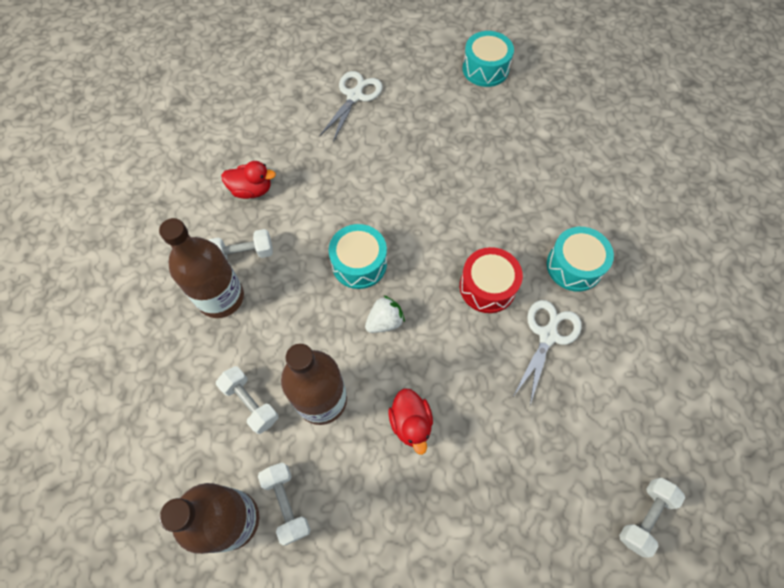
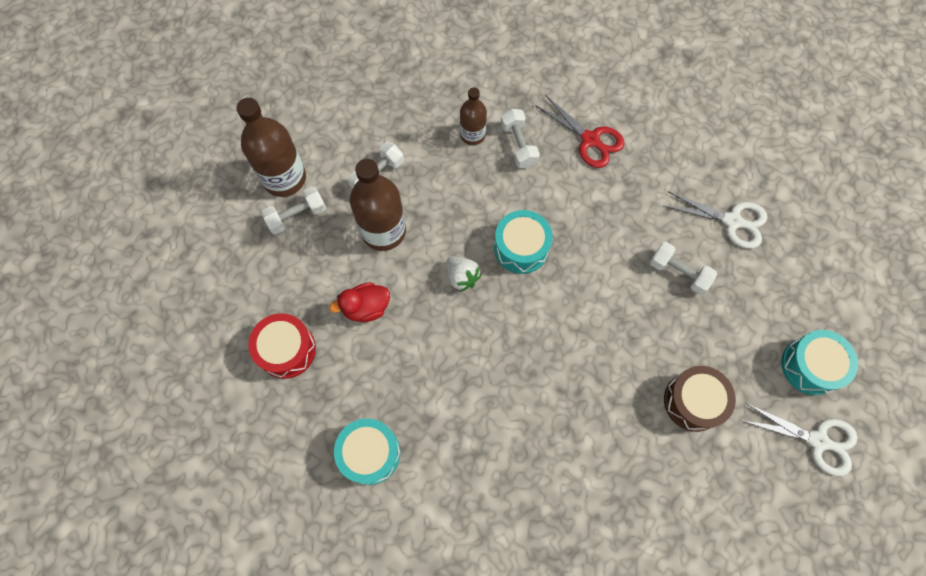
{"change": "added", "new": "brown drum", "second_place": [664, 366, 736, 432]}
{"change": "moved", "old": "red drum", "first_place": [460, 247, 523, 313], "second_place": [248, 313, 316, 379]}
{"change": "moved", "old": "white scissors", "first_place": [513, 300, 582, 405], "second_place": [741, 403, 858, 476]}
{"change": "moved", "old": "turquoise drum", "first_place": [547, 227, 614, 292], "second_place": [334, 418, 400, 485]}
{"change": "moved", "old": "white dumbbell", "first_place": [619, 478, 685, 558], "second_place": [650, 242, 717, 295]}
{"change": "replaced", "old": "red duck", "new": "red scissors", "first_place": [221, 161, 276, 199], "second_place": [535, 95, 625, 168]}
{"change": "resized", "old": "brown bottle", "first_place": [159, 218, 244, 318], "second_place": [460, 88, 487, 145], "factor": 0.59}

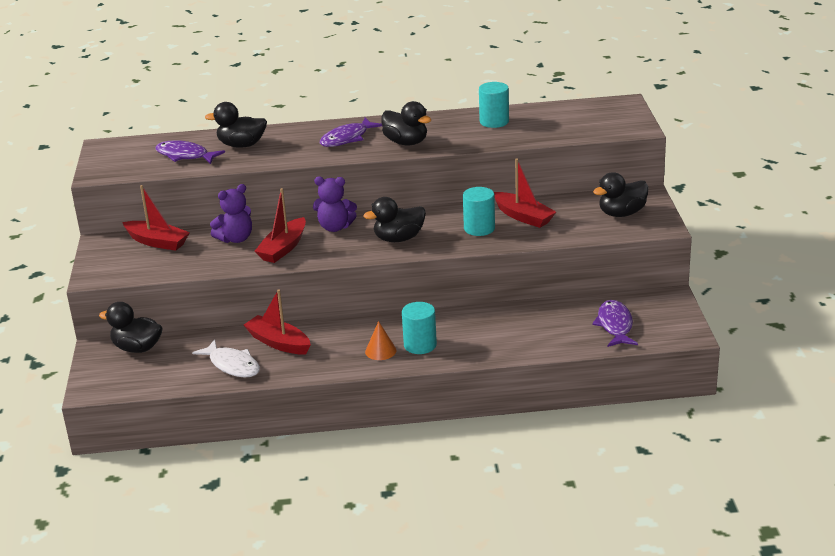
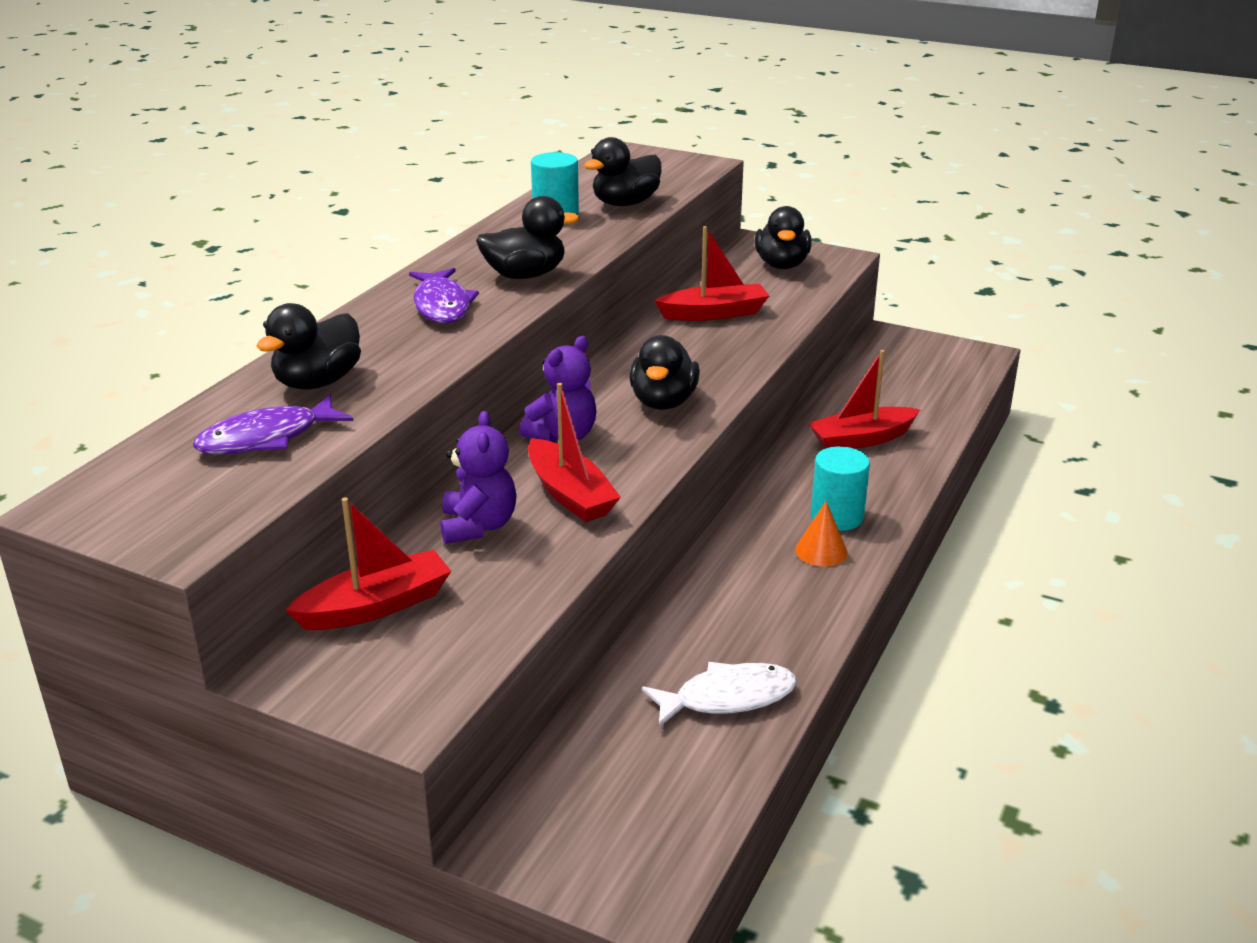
{"change": "removed", "old": "turquoise cylinder", "first_place": [463, 187, 495, 236]}
{"change": "removed", "old": "purple fish", "first_place": [592, 300, 638, 347]}
{"change": "moved", "old": "black duck", "first_place": [99, 302, 162, 353], "second_place": [584, 137, 661, 206]}
{"change": "moved", "old": "red boat", "first_place": [244, 289, 311, 354], "second_place": [808, 350, 921, 449]}

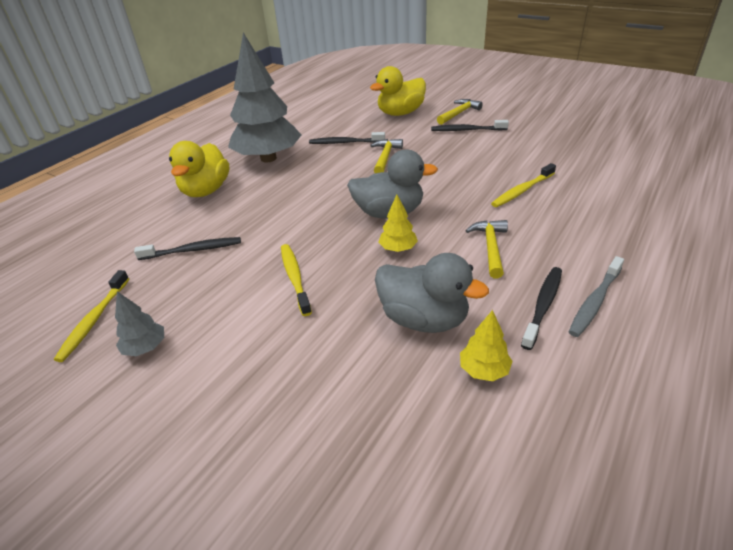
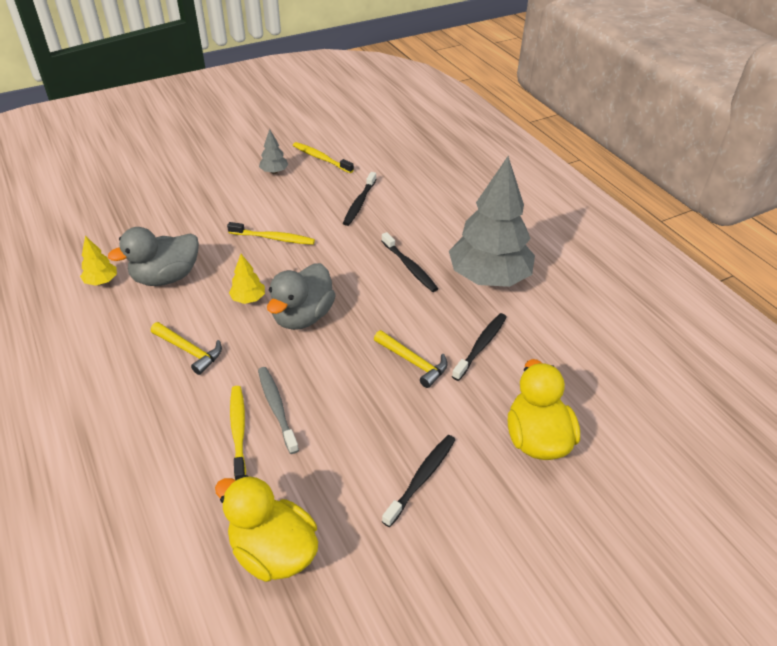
{"change": "removed", "old": "yellow hammer", "first_place": [437, 99, 483, 125]}
{"change": "moved", "old": "yellow duck", "first_place": [169, 141, 229, 197], "second_place": [215, 475, 318, 582]}
{"change": "moved", "old": "black toothbrush", "first_place": [521, 267, 562, 350], "second_place": [382, 232, 438, 292]}
{"change": "moved", "old": "grey toothbrush", "first_place": [569, 256, 624, 337], "second_place": [258, 367, 299, 454]}

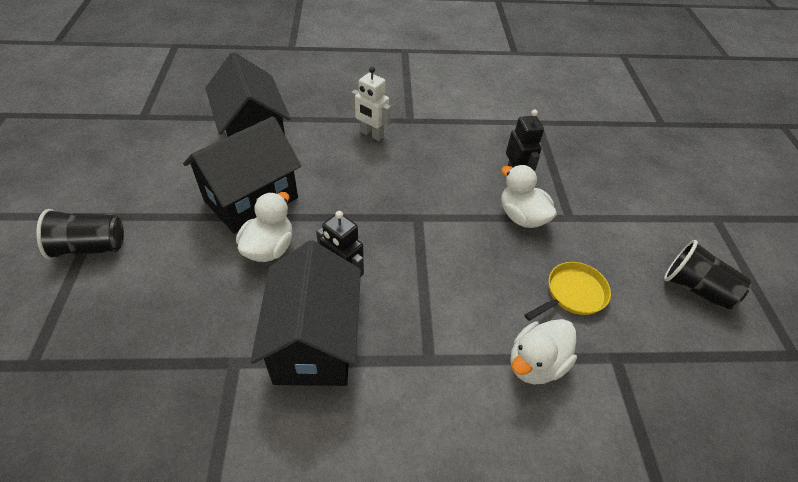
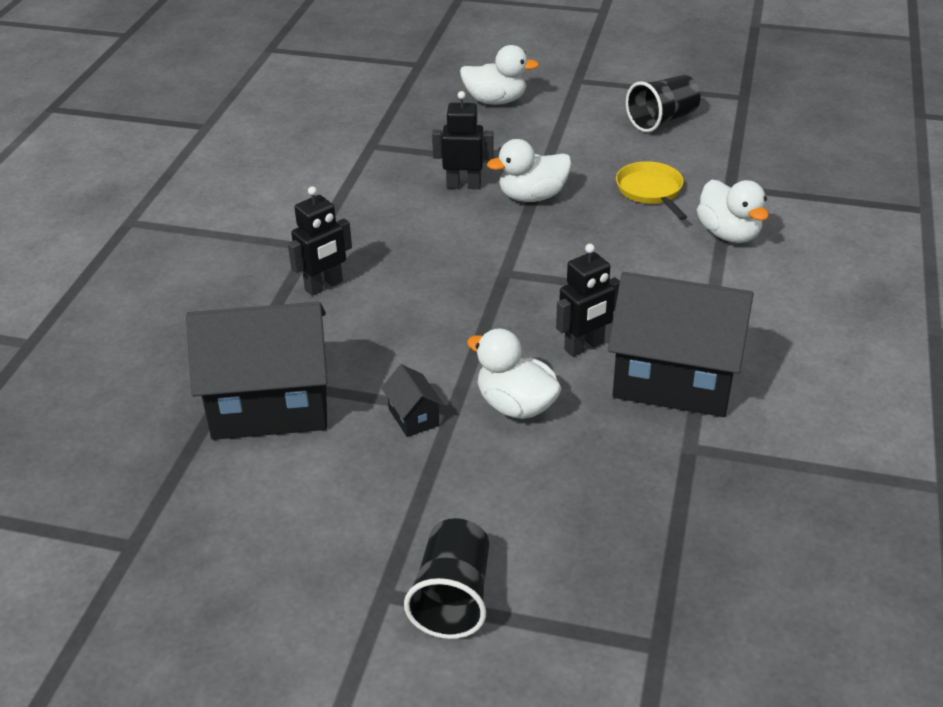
{"change": "added", "new": "white duck", "second_place": [460, 45, 539, 105]}
{"change": "recoloured", "old": "white robot", "new": "black robot", "first_place": [351, 66, 391, 141], "second_place": [288, 186, 352, 296]}
{"change": "resized", "old": "black house", "first_place": [183, 116, 301, 233], "second_place": [382, 364, 444, 437], "factor": 0.4}

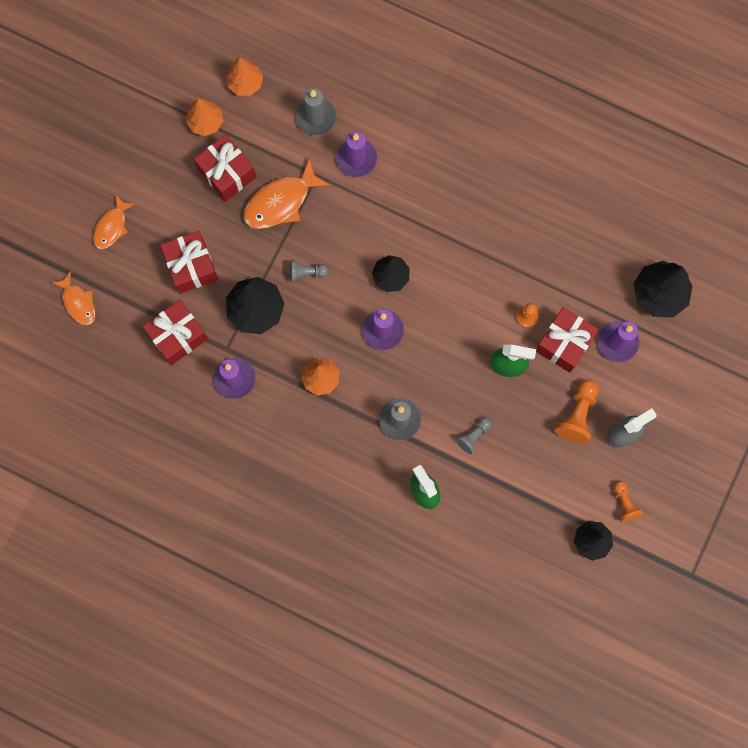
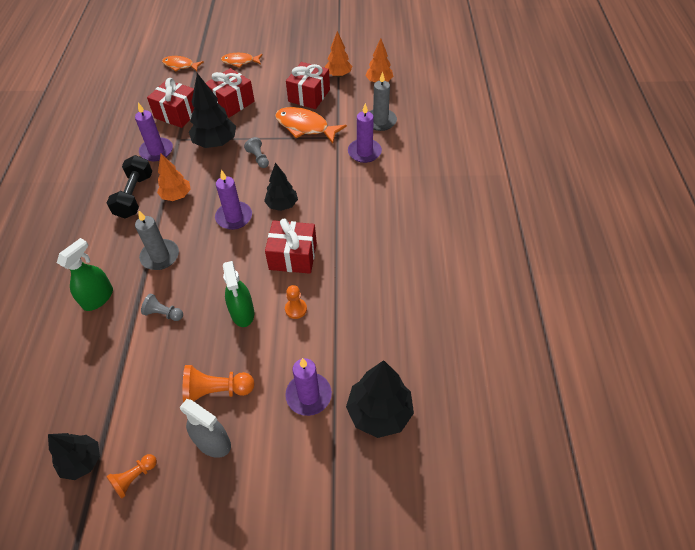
{"change": "added", "new": "black dumbbell", "second_place": [107, 155, 152, 219]}
{"change": "moved", "old": "red gift", "first_place": [536, 307, 599, 373], "second_place": [265, 219, 317, 274]}
{"change": "turned", "old": "orange fish", "first_place": [52, 271, 95, 325], "second_place": [162, 56, 204, 71], "degrees": 75}

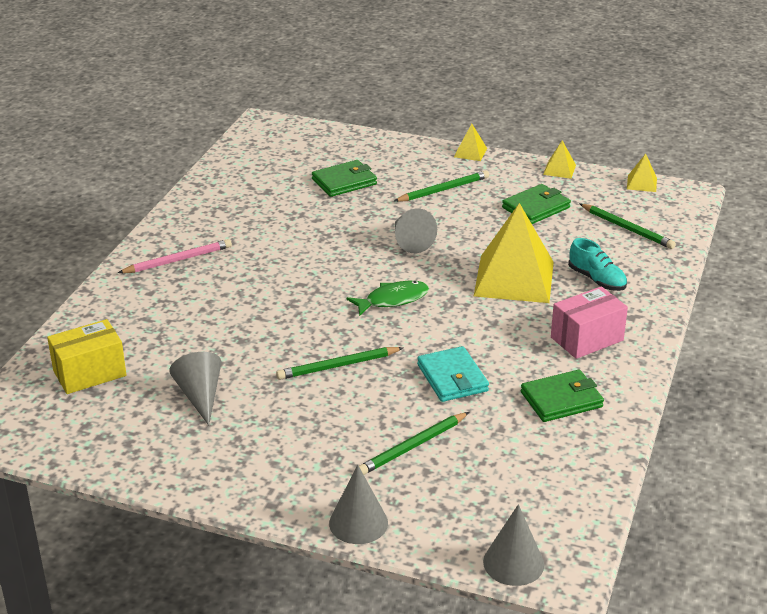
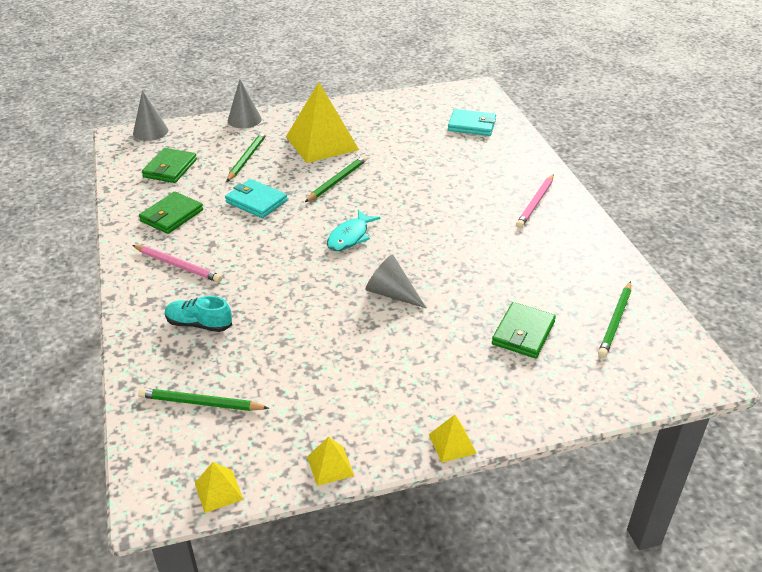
{"change": "removed", "old": "grey cone", "first_place": [169, 352, 221, 425]}
{"change": "moved", "old": "green pencil", "first_place": [394, 170, 489, 202], "second_place": [598, 281, 631, 358]}
{"change": "moved", "old": "yellow pyramid", "first_place": [474, 203, 554, 303], "second_place": [286, 82, 359, 163]}
{"change": "moved", "old": "green wallet", "first_place": [502, 184, 571, 224], "second_place": [142, 148, 197, 183]}
{"change": "replaced", "old": "yellow box", "new": "turquoise wallet", "first_place": [47, 319, 126, 394], "second_place": [448, 109, 496, 136]}
{"change": "replaced", "old": "pink box", "new": "pink pencil", "first_place": [551, 286, 628, 359], "second_place": [132, 245, 222, 282]}
{"change": "recoloured", "old": "green fish", "new": "turquoise fish", "first_place": [346, 281, 429, 316], "second_place": [327, 210, 381, 251]}

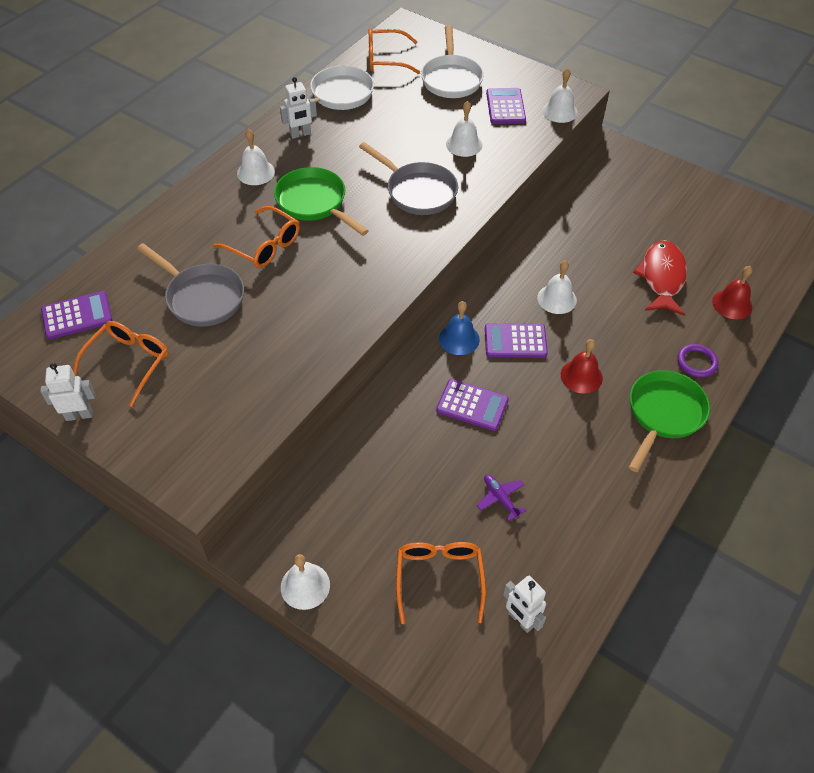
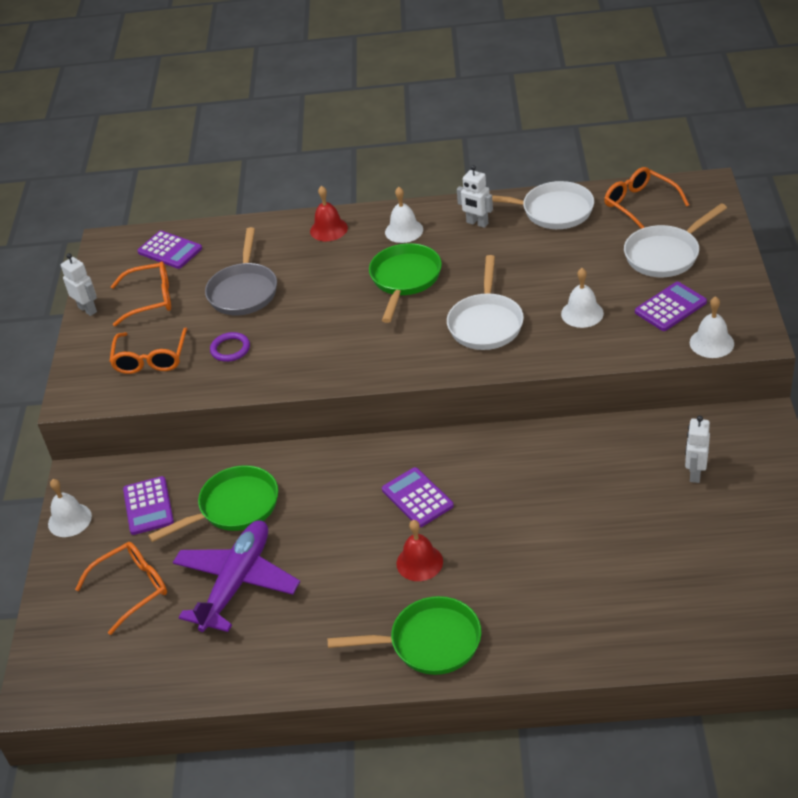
{"change": "removed", "old": "blue bell", "first_place": [439, 301, 480, 355]}
{"change": "removed", "old": "white bell", "first_place": [537, 260, 577, 314]}
{"change": "removed", "old": "red fish", "first_place": [633, 240, 687, 316]}
{"change": "added", "new": "green pan", "second_place": [148, 465, 278, 542]}
{"change": "moved", "old": "orange glasses", "first_place": [213, 206, 300, 268], "second_place": [109, 328, 188, 374]}
{"change": "moved", "old": "purple calculator", "first_place": [436, 379, 509, 431], "second_place": [123, 476, 174, 535]}
{"change": "moved", "old": "white robot", "first_place": [503, 575, 546, 633], "second_place": [685, 416, 710, 483]}
{"change": "moved", "old": "purple ring", "first_place": [677, 344, 718, 377], "second_place": [210, 332, 250, 362]}
{"change": "moved", "old": "red bell", "first_place": [712, 266, 753, 319], "second_place": [310, 186, 348, 241]}
{"change": "recoloured", "old": "grey pan", "new": "white pan", "first_place": [359, 142, 458, 215], "second_place": [447, 255, 524, 350]}
{"change": "resized", "old": "purple plane", "first_place": [477, 475, 526, 521], "second_place": [173, 520, 300, 632], "factor": 2.47}

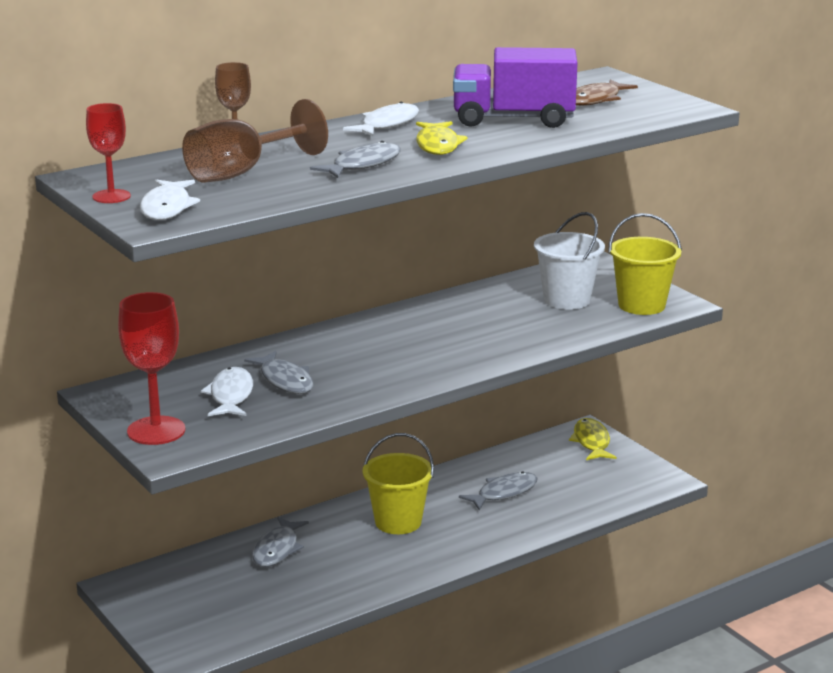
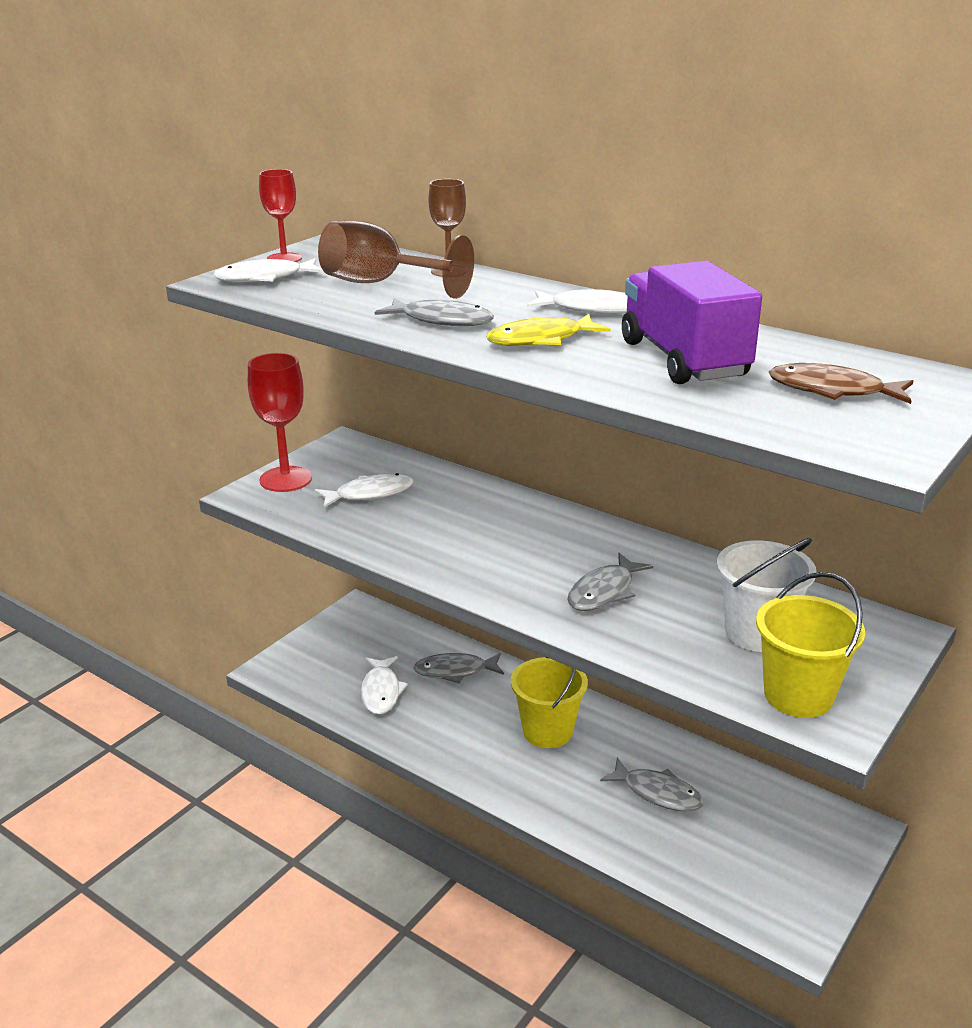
{"change": "removed", "old": "yellow fish", "first_place": [569, 418, 617, 460]}
{"change": "added", "new": "white fish", "second_place": [361, 656, 408, 714]}
{"change": "moved", "old": "grey fish", "first_place": [244, 351, 314, 394], "second_place": [567, 553, 653, 611]}

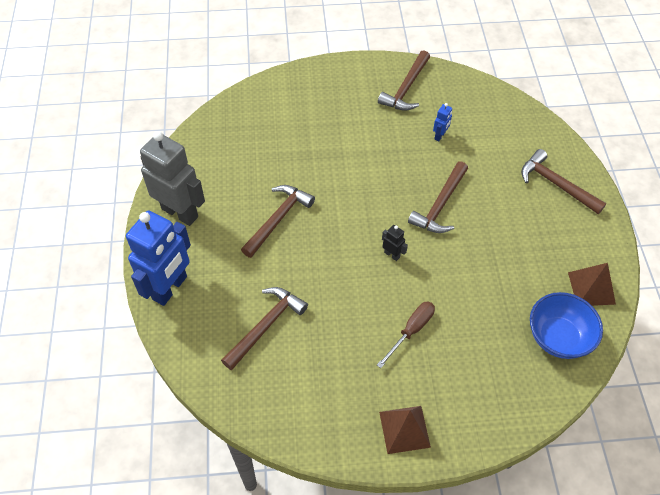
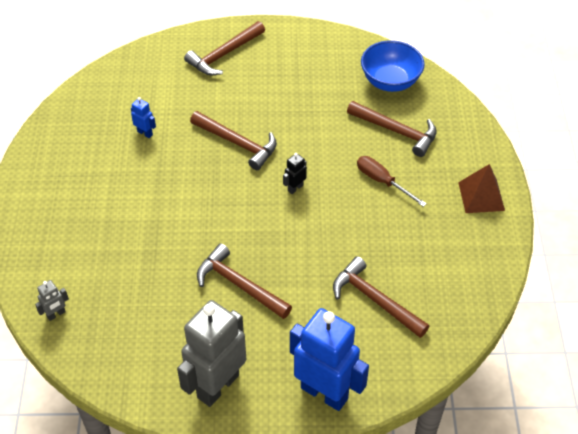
{"change": "removed", "old": "brown pyramid", "first_place": [568, 263, 616, 306]}
{"change": "added", "new": "grey robot", "second_place": [35, 280, 69, 321]}
{"change": "moved", "old": "brown hammer", "first_place": [378, 50, 430, 111], "second_place": [347, 101, 437, 157]}

